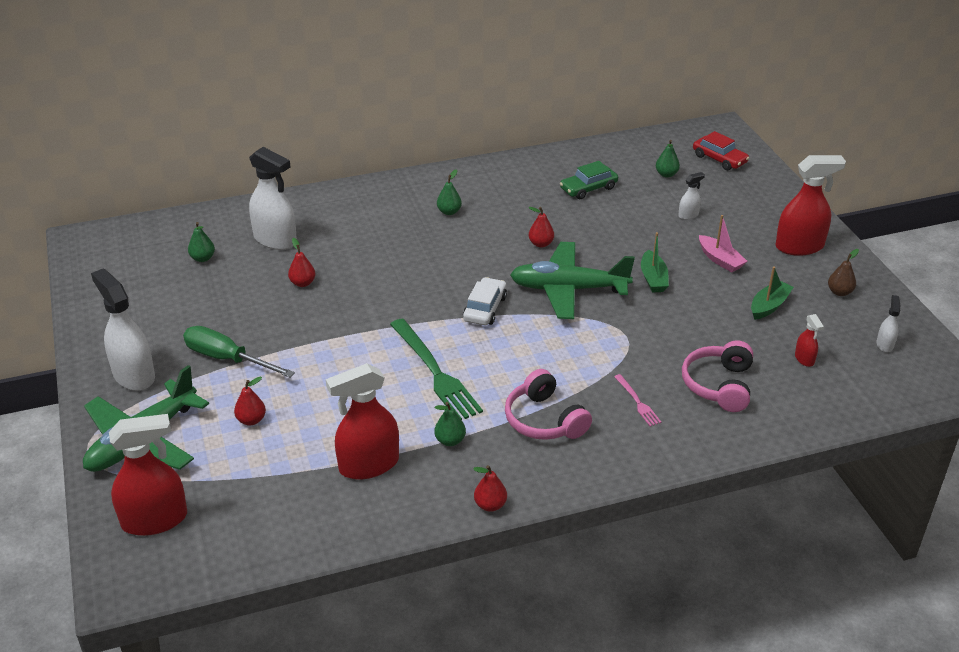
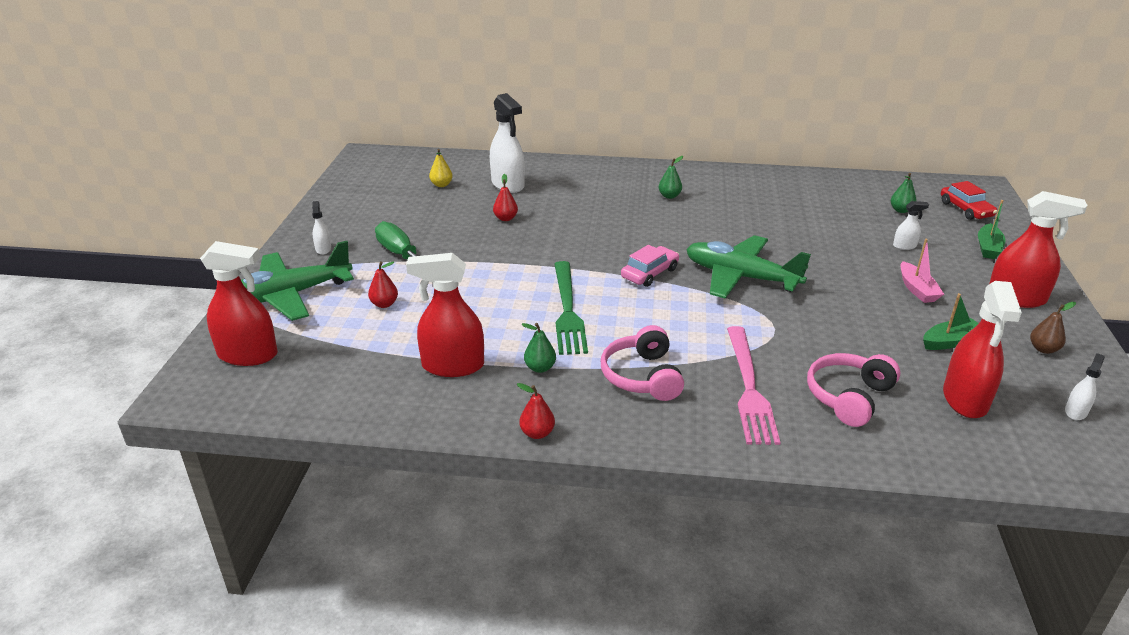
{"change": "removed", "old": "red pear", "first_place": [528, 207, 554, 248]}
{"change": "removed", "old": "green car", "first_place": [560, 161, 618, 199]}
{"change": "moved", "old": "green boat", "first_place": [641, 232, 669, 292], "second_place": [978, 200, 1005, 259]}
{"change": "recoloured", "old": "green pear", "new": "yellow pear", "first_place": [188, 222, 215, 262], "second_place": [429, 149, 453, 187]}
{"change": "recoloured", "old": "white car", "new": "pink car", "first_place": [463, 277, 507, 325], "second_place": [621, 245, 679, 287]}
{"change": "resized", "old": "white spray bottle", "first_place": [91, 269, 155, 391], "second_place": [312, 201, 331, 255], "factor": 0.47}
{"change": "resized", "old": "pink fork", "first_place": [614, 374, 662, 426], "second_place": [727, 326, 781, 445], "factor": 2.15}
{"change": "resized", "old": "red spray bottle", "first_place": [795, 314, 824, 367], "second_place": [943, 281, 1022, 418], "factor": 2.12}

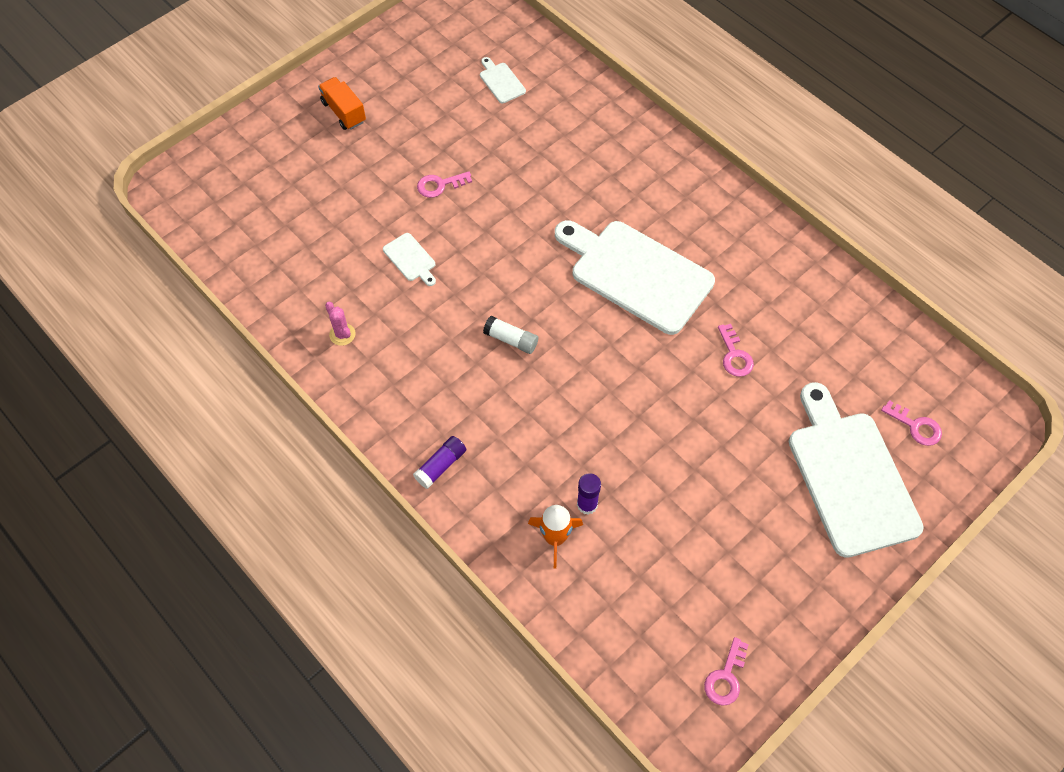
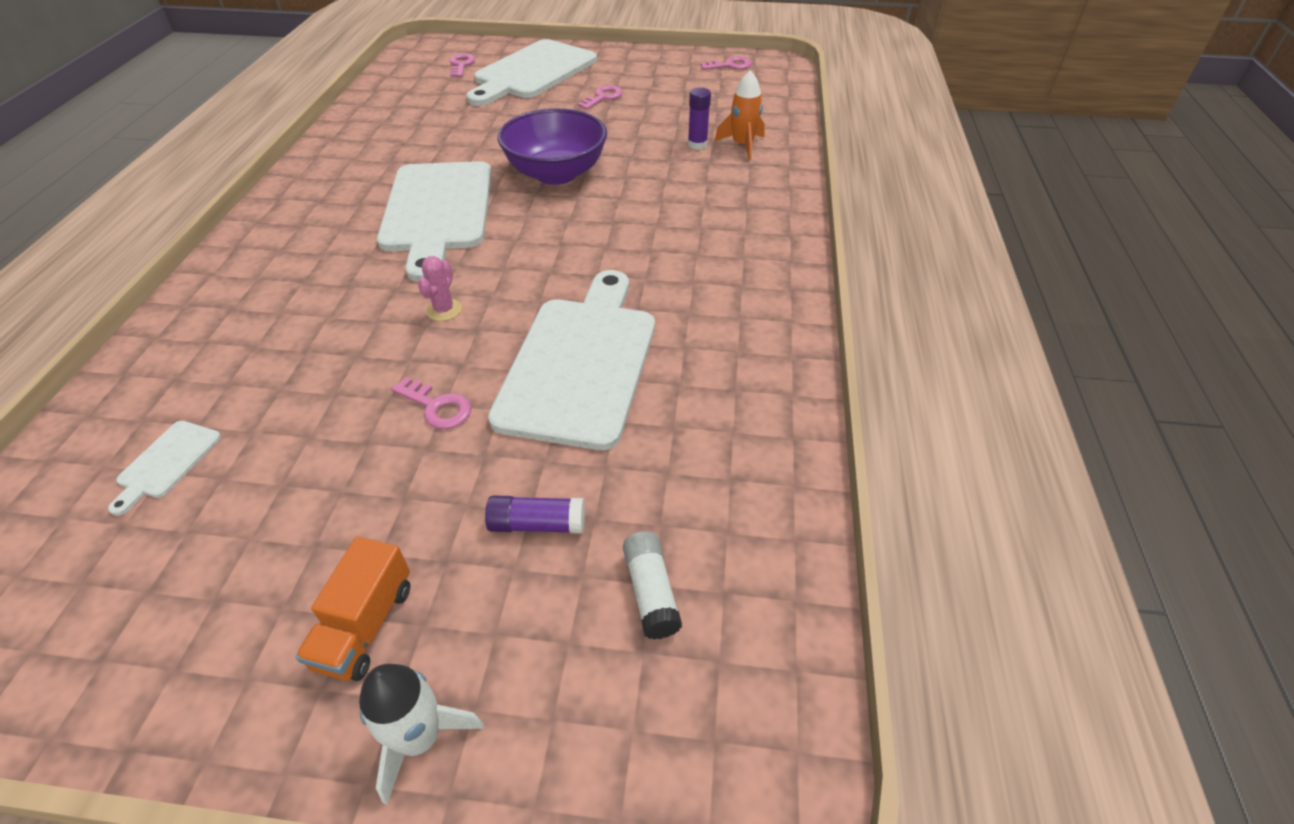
{"change": "added", "new": "white rocket", "second_place": [359, 664, 484, 804]}
{"change": "added", "new": "purple bowl", "second_place": [497, 108, 607, 185]}
{"change": "moved", "old": "pink cactus", "first_place": [325, 302, 356, 346], "second_place": [418, 256, 462, 321]}
{"change": "moved", "old": "purple glue stick", "first_place": [413, 436, 466, 489], "second_place": [485, 495, 585, 534]}
{"change": "moved", "old": "white glue stick", "first_place": [483, 316, 538, 354], "second_place": [623, 531, 682, 640]}
{"change": "moved", "old": "pink key", "first_place": [718, 324, 754, 377], "second_place": [578, 85, 623, 110]}
{"change": "resized", "old": "white cutting board", "first_place": [383, 233, 436, 286], "second_place": [488, 270, 655, 450], "factor": 2.47}

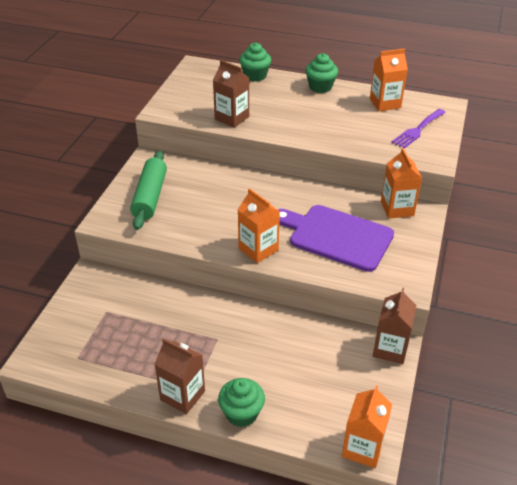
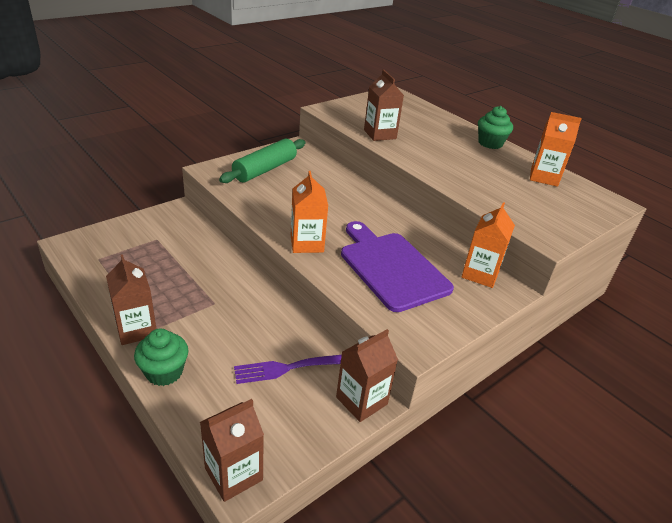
{"change": "removed", "old": "green cupcake", "first_place": [239, 43, 271, 82]}
{"change": "moved", "old": "purple fork", "first_place": [391, 109, 446, 149], "second_place": [234, 355, 342, 384]}
{"change": "recoloured", "old": "orange carton", "new": "brown carton", "first_place": [342, 385, 392, 468], "second_place": [200, 399, 264, 502]}

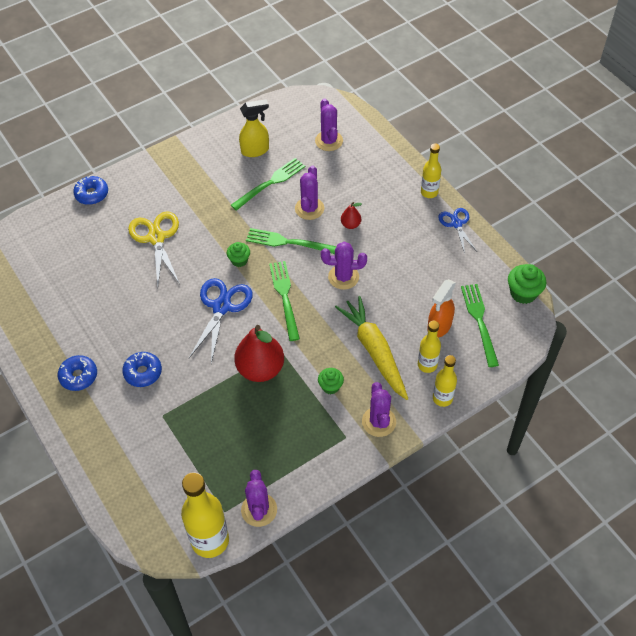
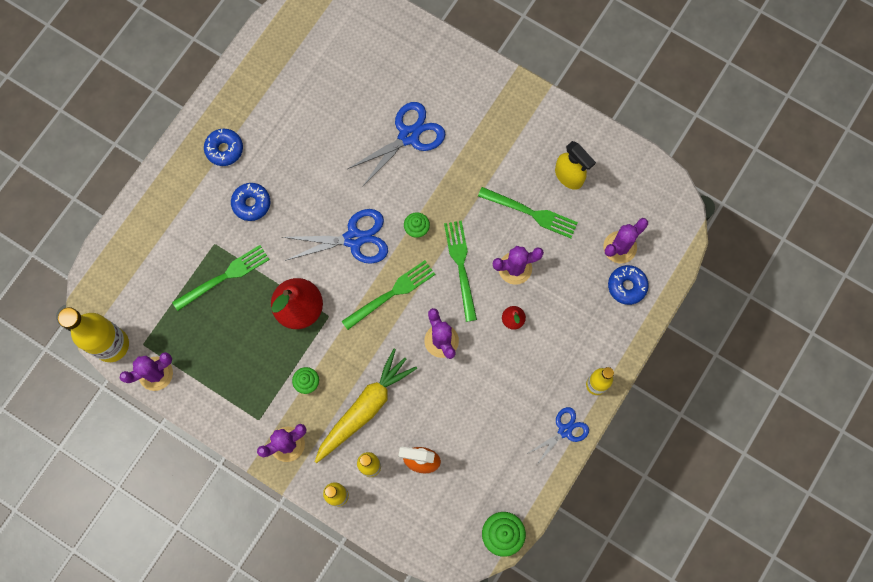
{"change": "moved", "old": "blue donut", "first_place": [73, 176, 108, 205], "second_place": [608, 265, 649, 305]}
{"change": "moved", "old": "green fork", "first_place": [461, 284, 499, 367], "second_place": [172, 245, 270, 311]}
{"change": "recoloured", "old": "yellow scissors", "new": "blue scissors", "first_place": [128, 211, 180, 287], "second_place": [348, 102, 445, 187]}

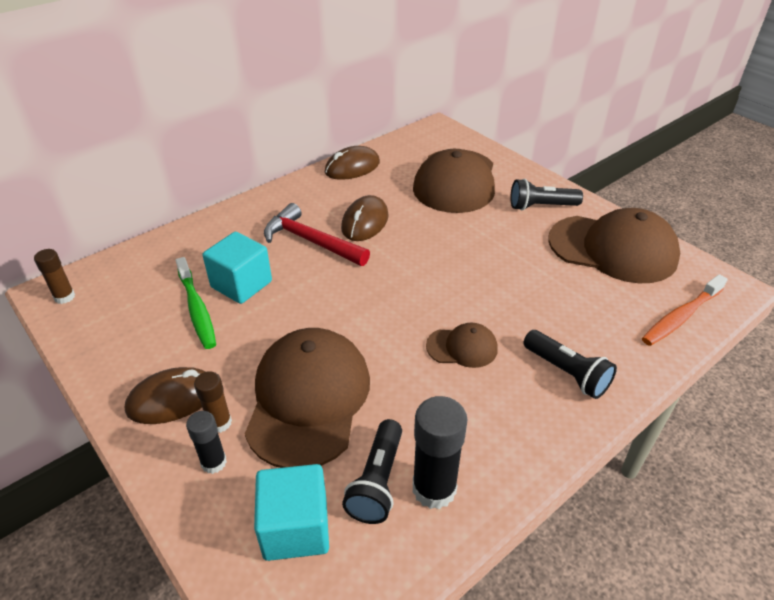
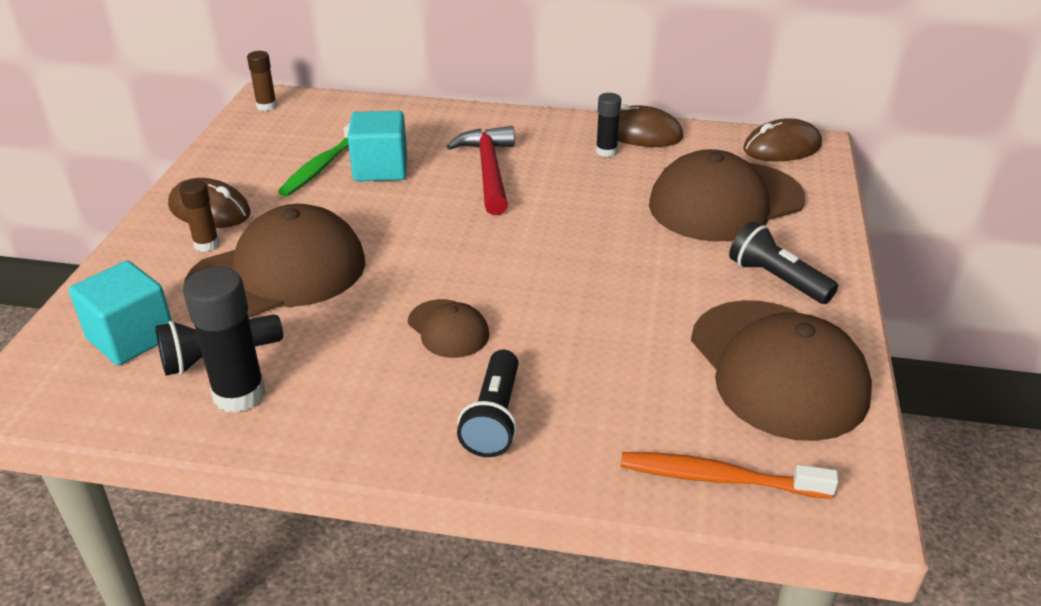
{"change": "moved", "old": "black glue stick", "first_place": [186, 411, 227, 474], "second_place": [596, 93, 621, 157]}
{"change": "moved", "old": "brown mouse", "first_place": [341, 195, 389, 241], "second_place": [743, 118, 822, 161]}

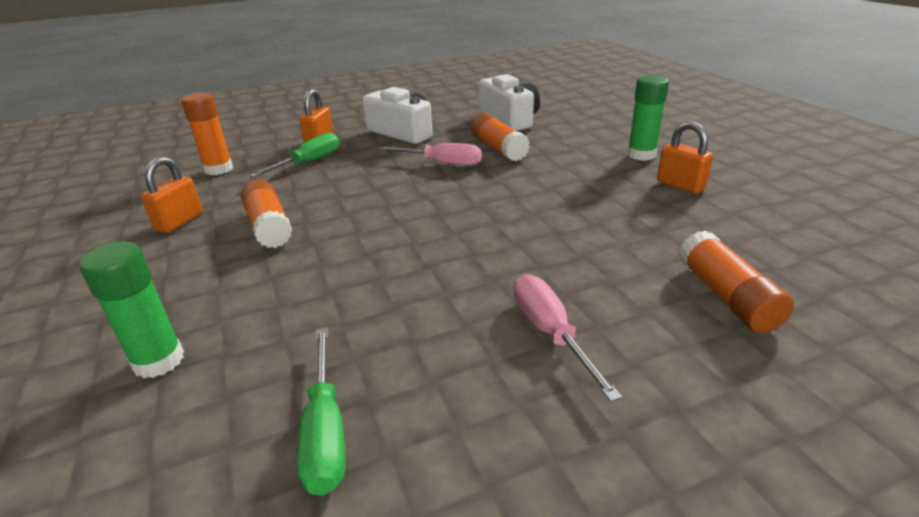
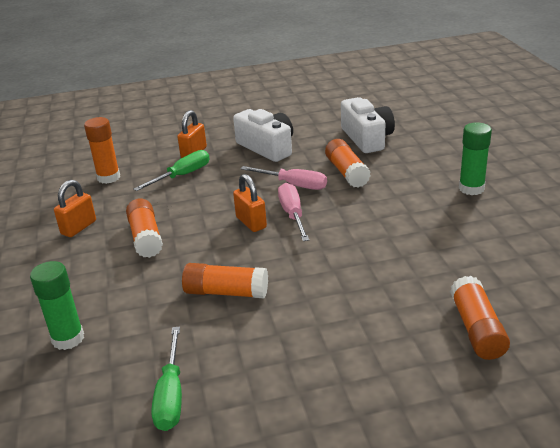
{"change": "added", "new": "orange glue stick", "second_place": [182, 263, 268, 299]}
{"change": "moved", "old": "pink screwdriver", "first_place": [513, 274, 622, 402], "second_place": [278, 183, 309, 241]}
{"change": "moved", "old": "orange padlock", "first_place": [657, 121, 713, 194], "second_place": [233, 174, 267, 232]}

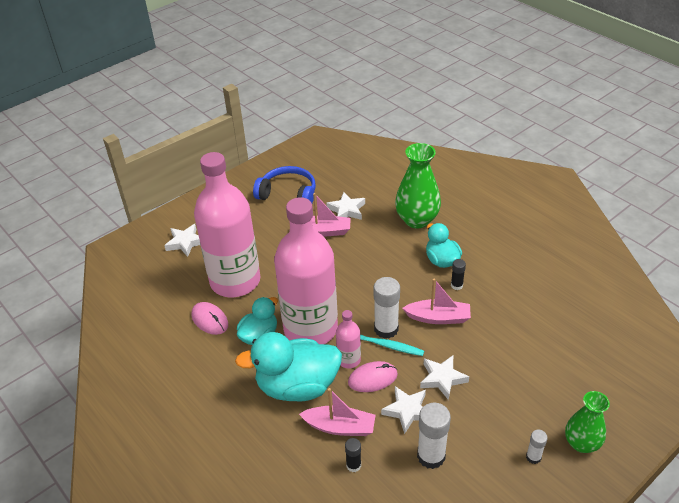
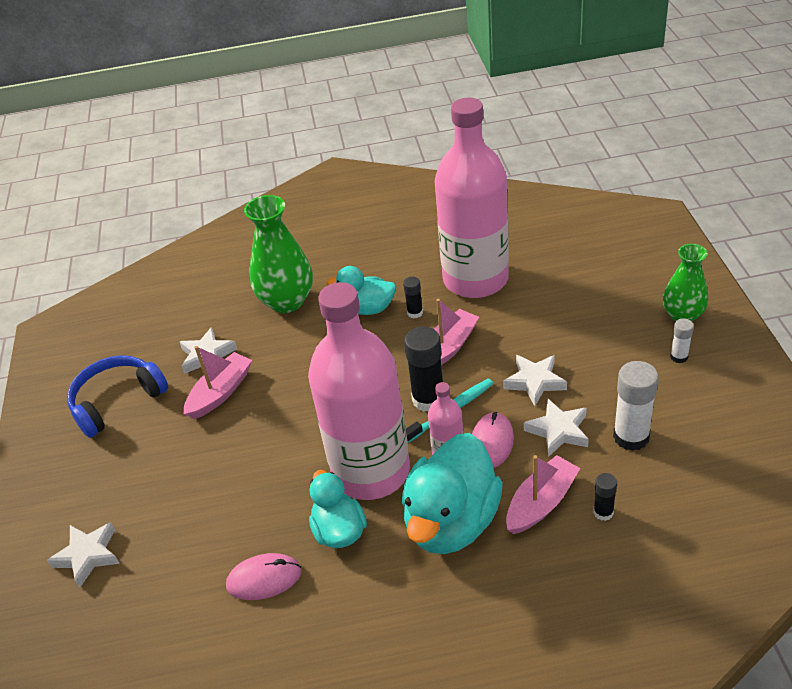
{"change": "moved", "old": "pink bottle", "first_place": [194, 152, 260, 297], "second_place": [435, 98, 509, 298]}
{"change": "recoloured", "old": "white glue stick", "new": "black glue stick", "first_place": [374, 277, 400, 339], "second_place": [404, 326, 443, 412]}

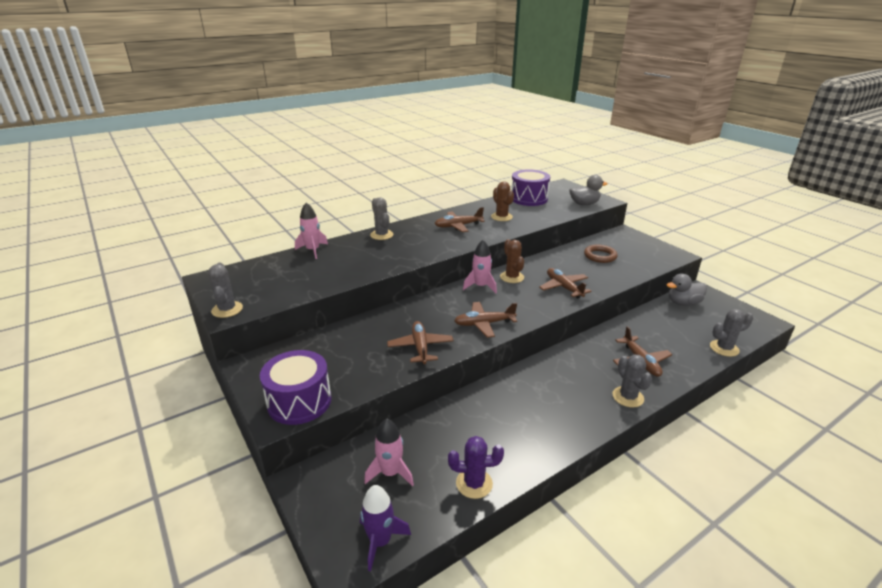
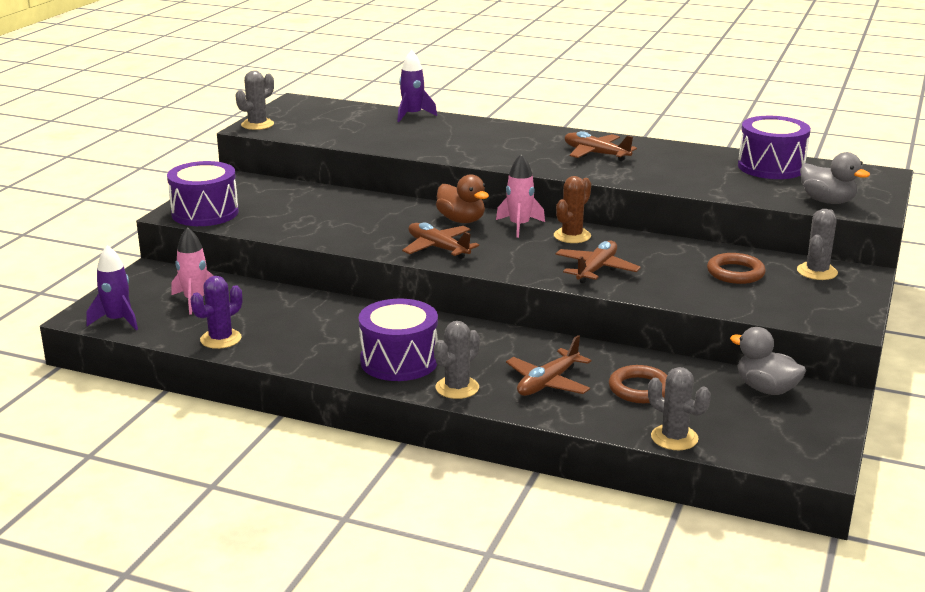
{"change": "removed", "old": "brown plane", "first_place": [387, 321, 453, 364]}
{"change": "removed", "old": "brown cactus", "first_place": [491, 181, 514, 221]}
{"change": "added", "new": "purple drum", "second_place": [359, 299, 438, 381]}
{"change": "added", "new": "brown duck", "second_place": [436, 174, 489, 223]}
{"change": "added", "new": "brown ring", "second_place": [609, 365, 667, 403]}
{"change": "moved", "old": "grey cactus", "first_place": [370, 197, 394, 240], "second_place": [797, 209, 838, 280]}
{"change": "recoloured", "old": "pink rocket", "new": "purple rocket", "first_place": [295, 202, 328, 259], "second_place": [397, 50, 437, 122]}
{"change": "turned", "old": "purple cactus", "first_place": [448, 436, 504, 499], "second_place": [191, 276, 242, 349], "degrees": 75}

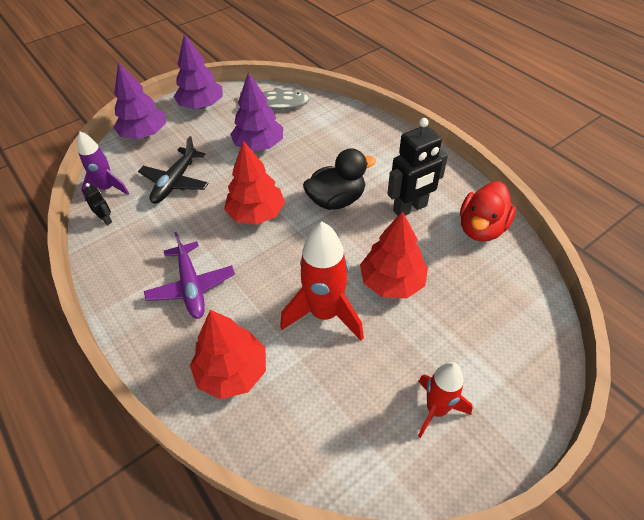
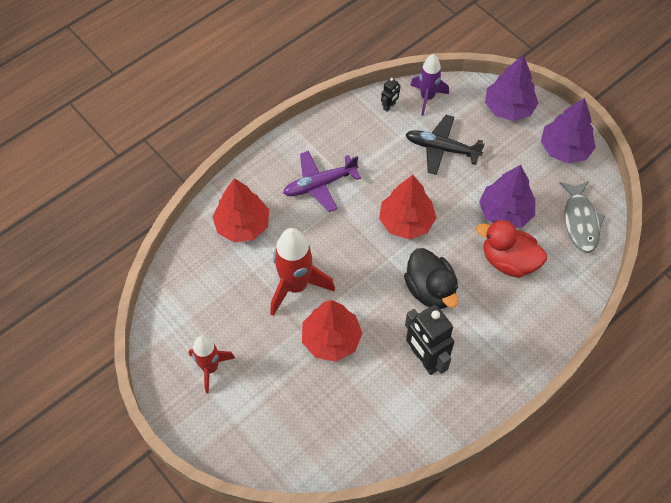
{"change": "moved", "old": "red duck", "first_place": [460, 181, 516, 242], "second_place": [476, 220, 547, 278]}

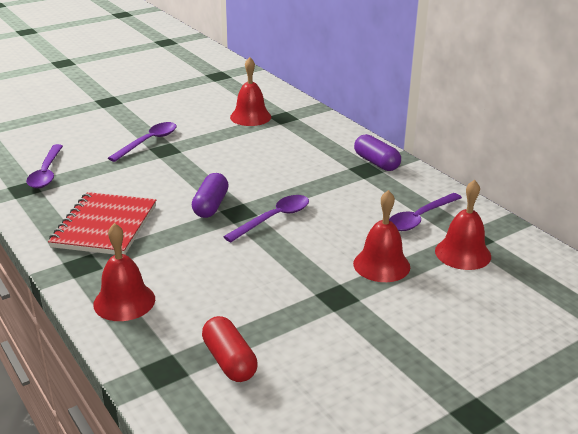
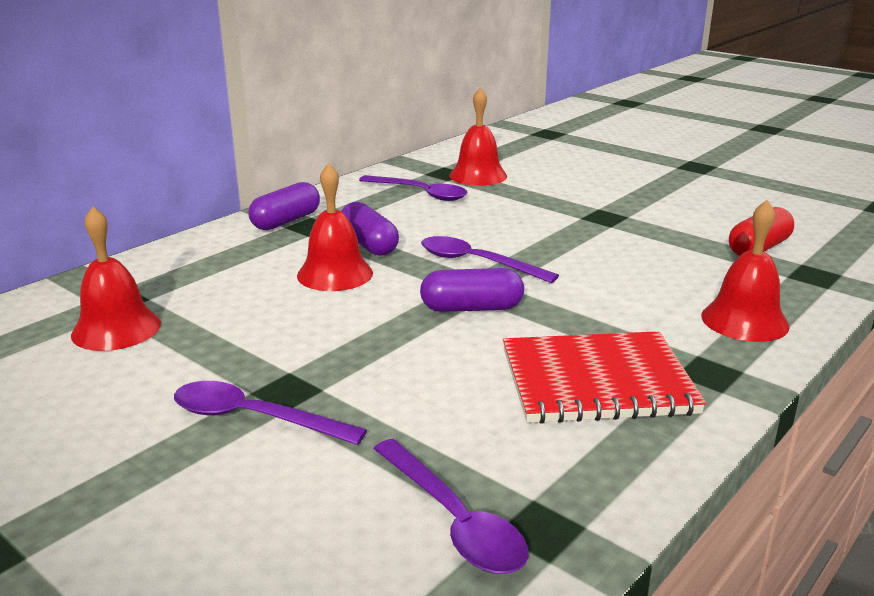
{"change": "added", "new": "purple capsule", "second_place": [341, 202, 399, 256]}
{"change": "moved", "old": "red bell", "first_place": [353, 190, 410, 282], "second_place": [297, 163, 373, 291]}
{"change": "turned", "old": "purple spoon", "first_place": [26, 144, 63, 188], "second_place": [374, 439, 529, 574], "degrees": 75}

